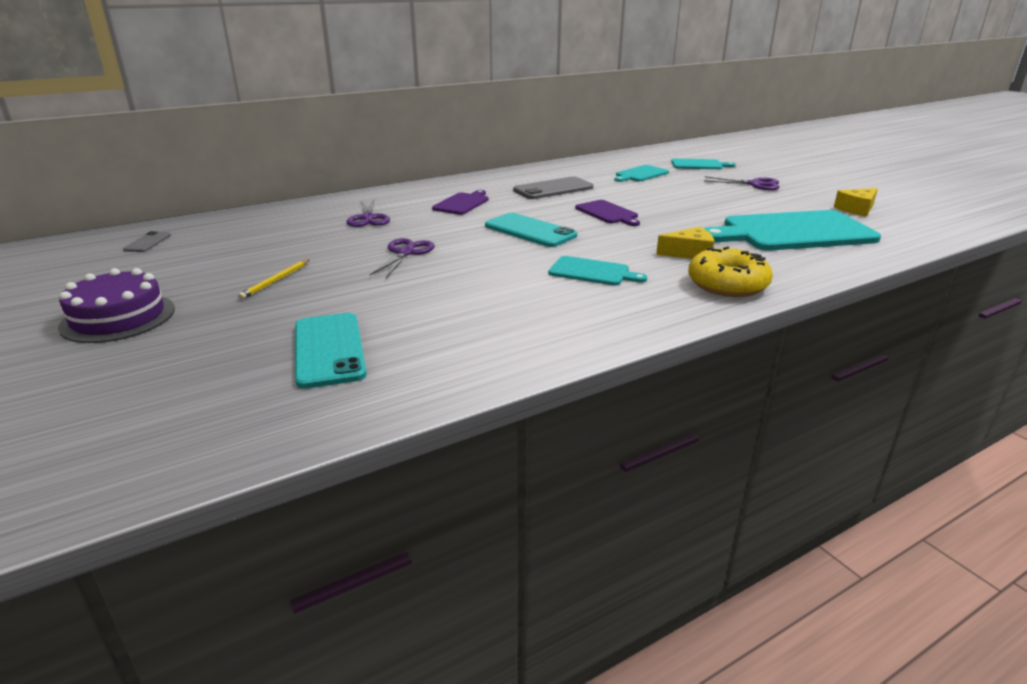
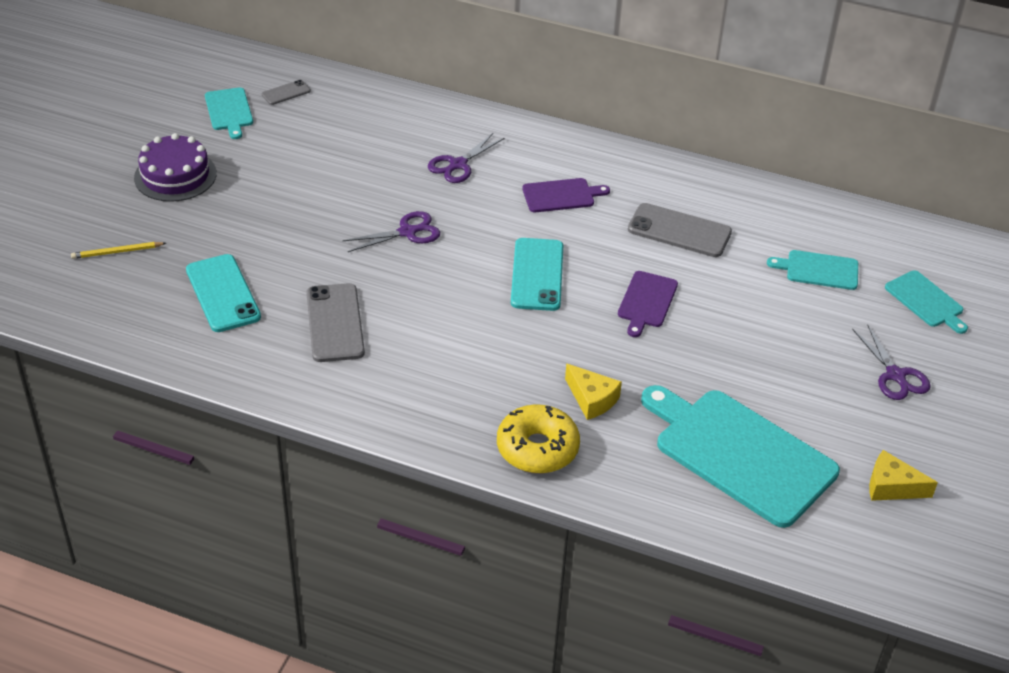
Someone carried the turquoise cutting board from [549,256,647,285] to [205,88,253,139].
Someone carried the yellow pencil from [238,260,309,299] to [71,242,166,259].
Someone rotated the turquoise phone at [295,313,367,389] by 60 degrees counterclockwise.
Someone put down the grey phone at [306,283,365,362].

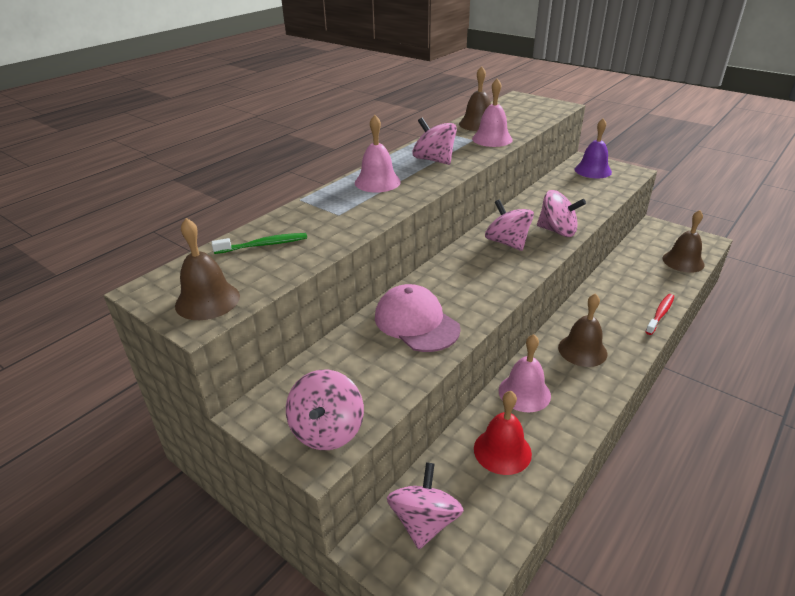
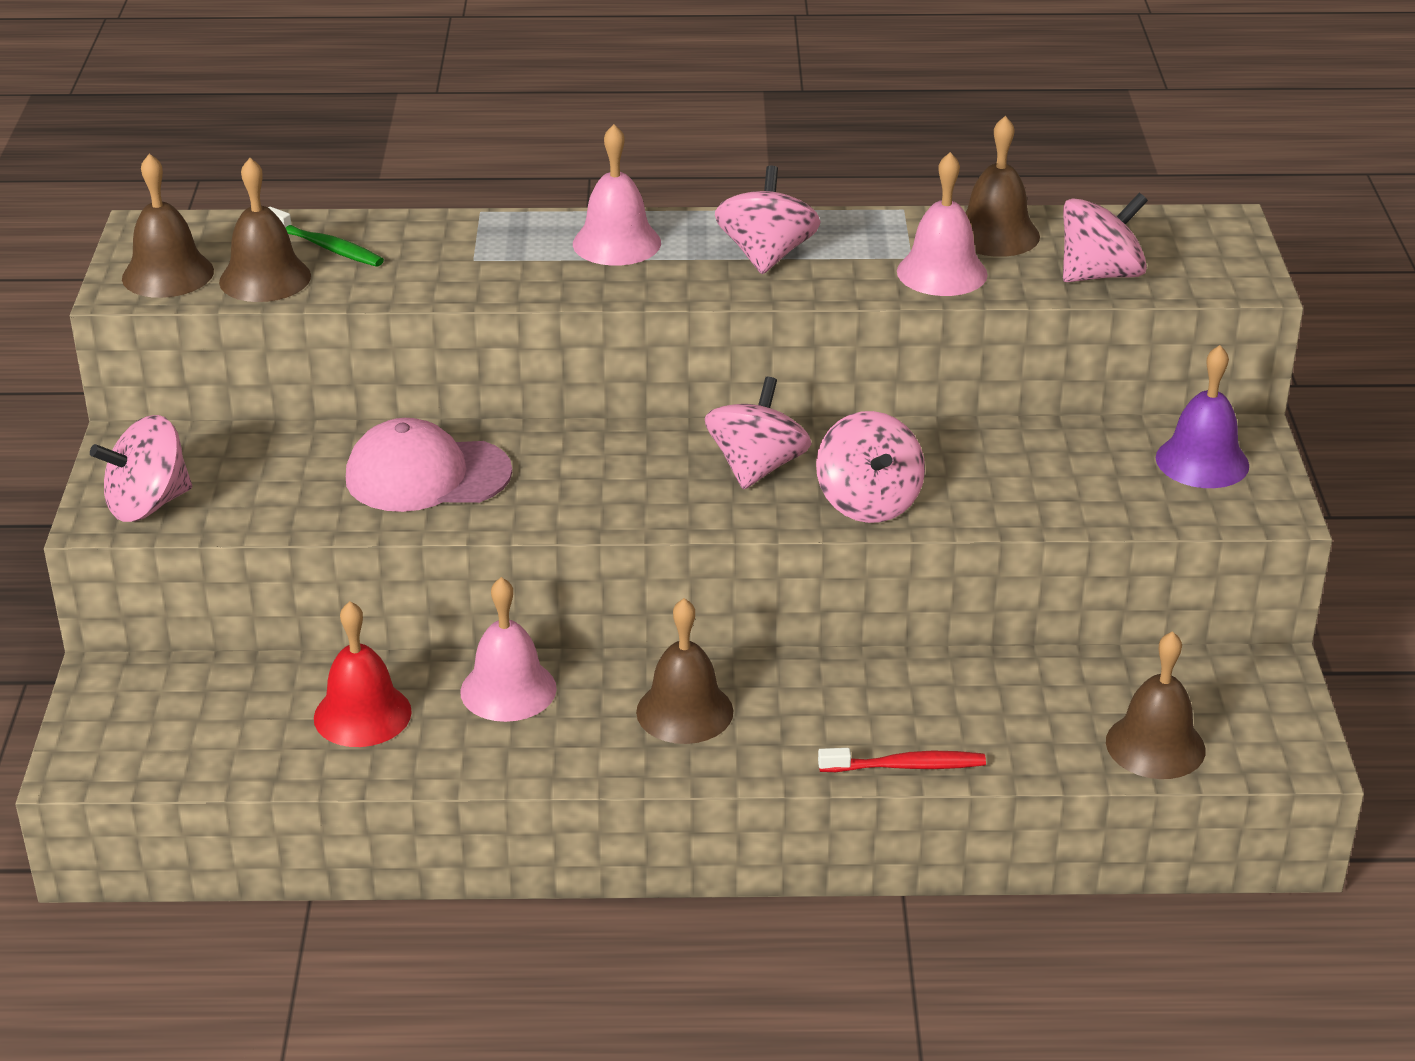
Someone rotated the pink cap at [375,284,461,352] by 105 degrees counterclockwise.
Someone carried the pink spinning top from [387,462,464,549] to [1063,193,1148,282].
Someone put down the brown bell at [219,158,311,302].

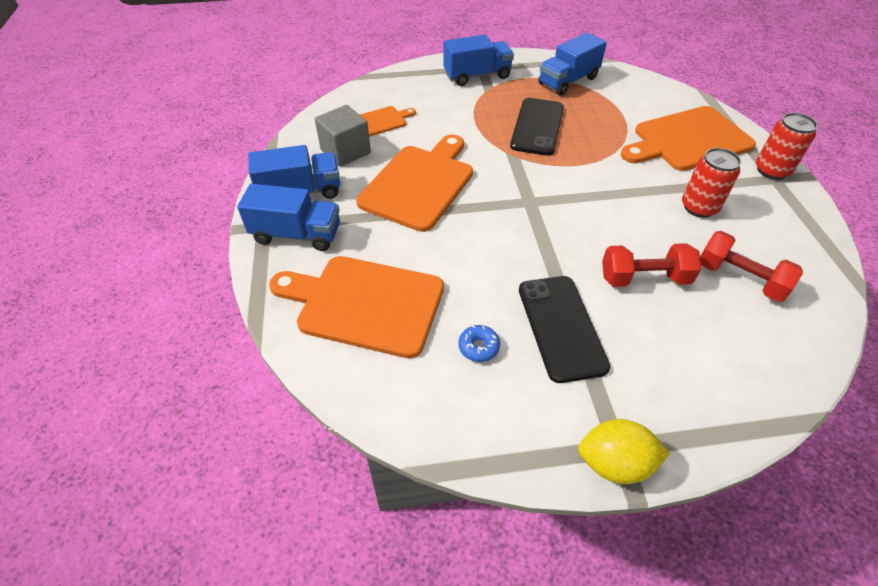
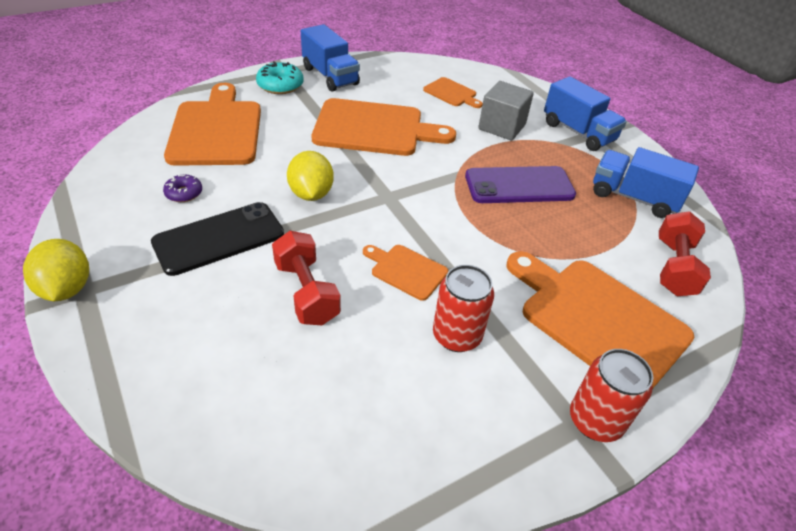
Someone repainted the black phone at [510,98,564,156], which became the purple phone at [465,166,576,203].
Someone carried the grey cube from [315,105,371,167] to [478,81,534,141].
Someone swapped the blue truck at [237,184,340,251] for the turquoise donut at [256,61,303,94].
Someone carried the red dumbbell from [700,231,803,302] to [659,211,711,296].
Someone repainted the blue donut at [458,325,500,362], which became the purple donut at [163,175,202,202].
Someone put down the yellow lemon at [287,151,334,201].
Someone put down the orange cutting board at [363,245,448,301].

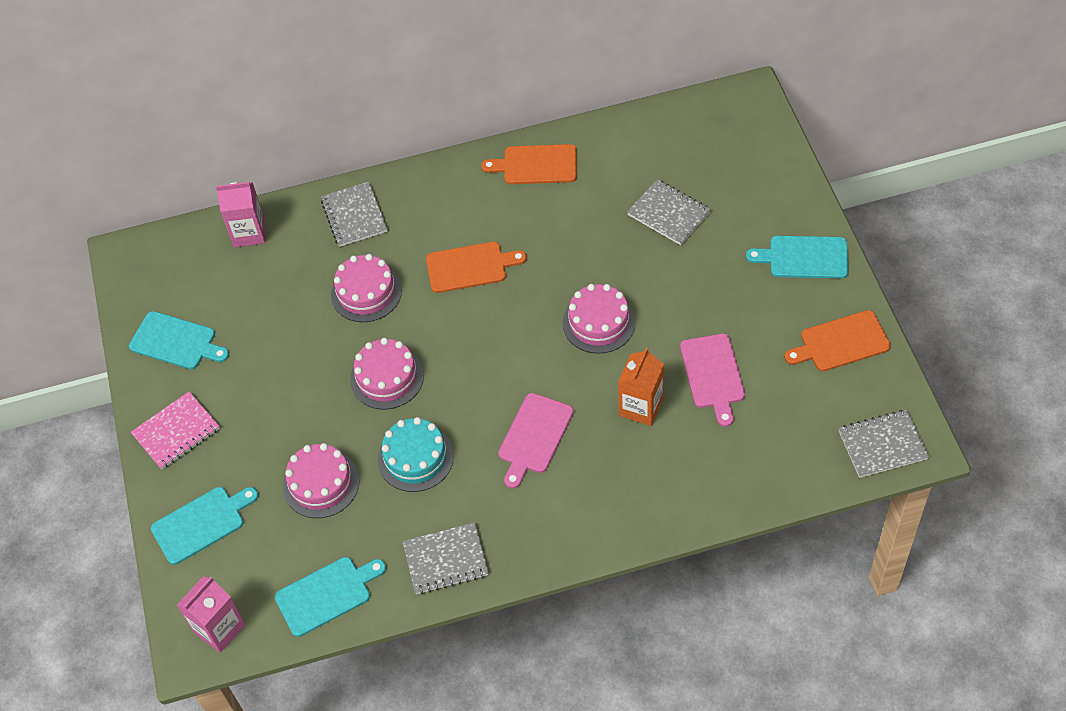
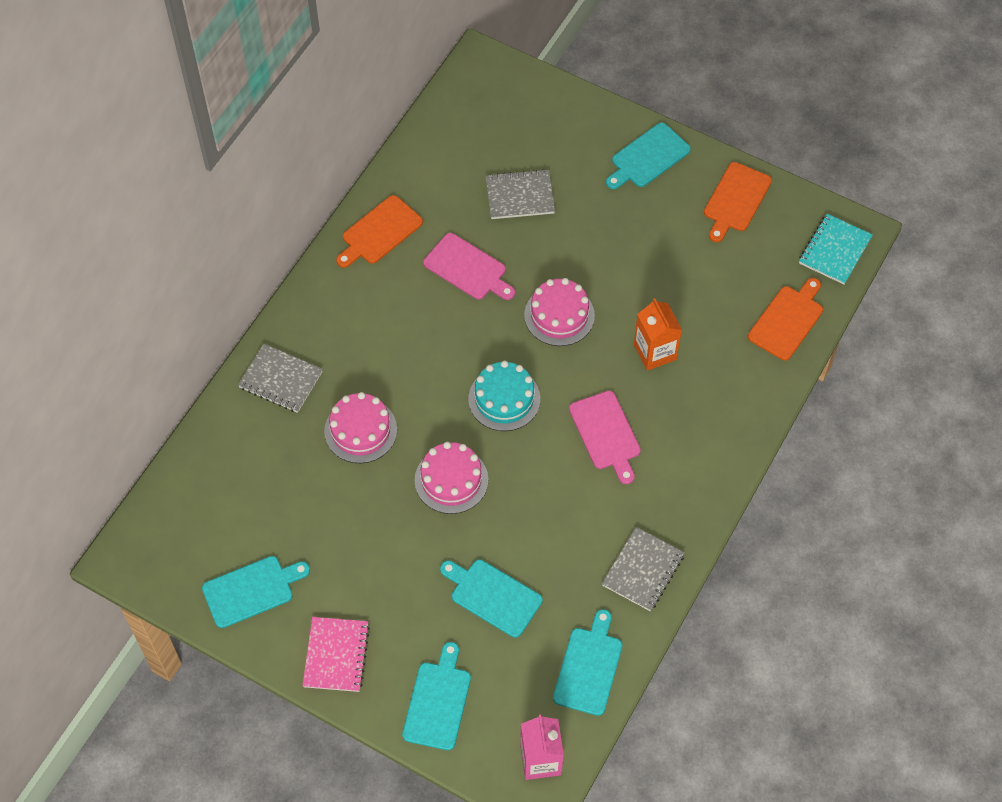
Someone took away the pink carton at [216,182,265,247].
Someone carried the orange cutting board from [426,242,527,293] to [748,278,823,360].
Someone carried the pink cutting board from [680,334,745,427] to [423,233,515,300].
Someone repainted the grey notebook at [838,410,929,478], which became the turquoise notebook at [799,214,873,284].
Someone carried the turquoise cake from [378,417,454,492] to [468,361,540,431].
Someone swapped the pink cake at [283,443,359,518] for the turquoise cutting board at [440,559,543,638].

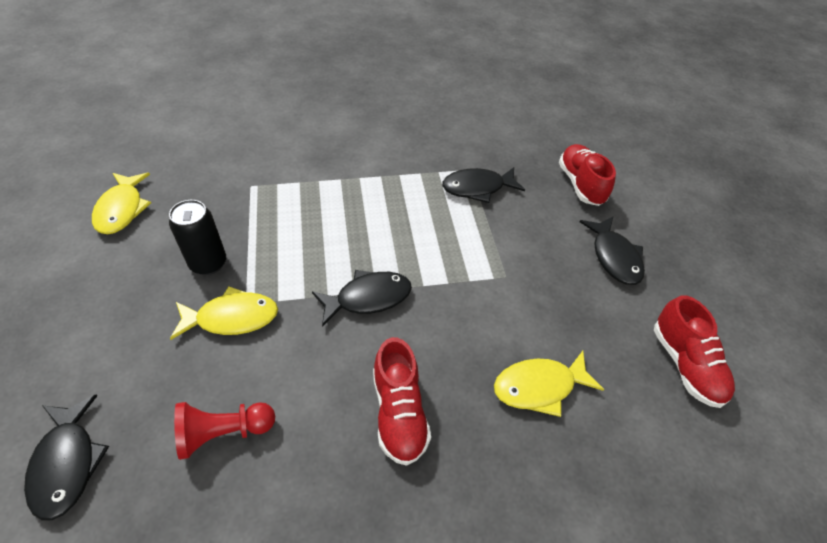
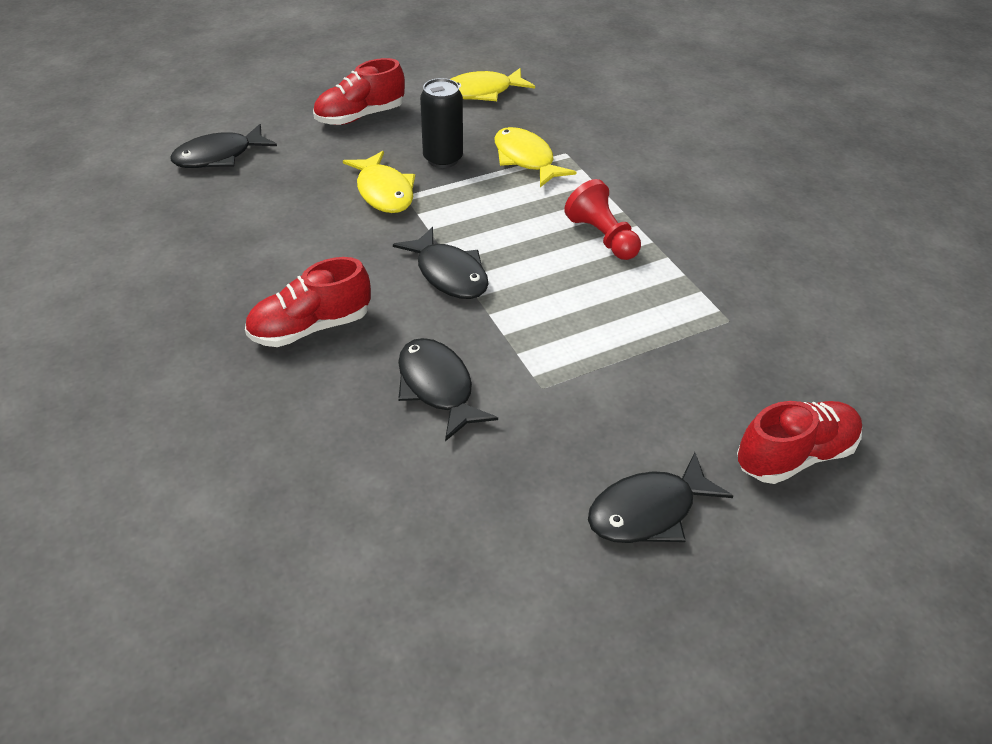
Someone carried the black fish from [442,167,525,203] to [398,338,498,442].
Someone carried the red shoe from [654,295,735,408] to [313,58,405,125].
Someone carried the yellow fish from [494,351,604,417] to [495,127,577,187].
Someone carried the red pawn from [174,402,275,460] to [564,179,641,260].

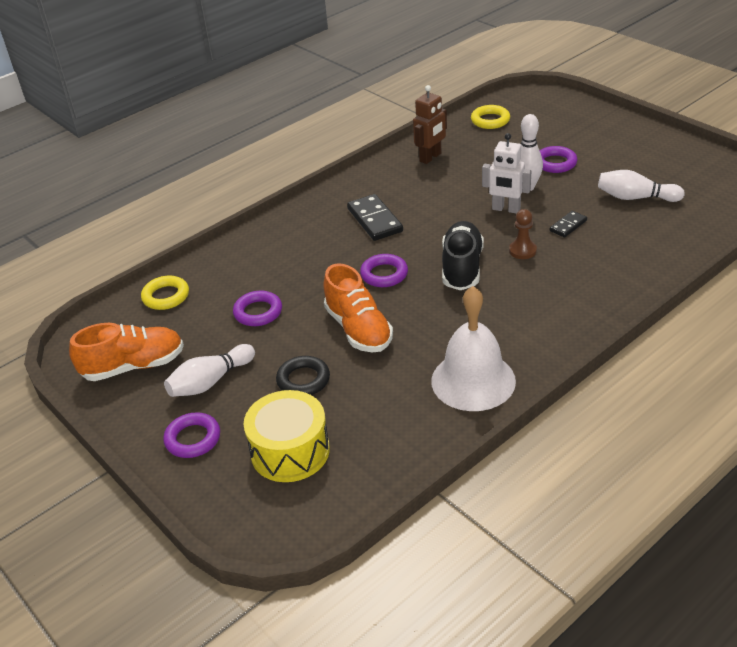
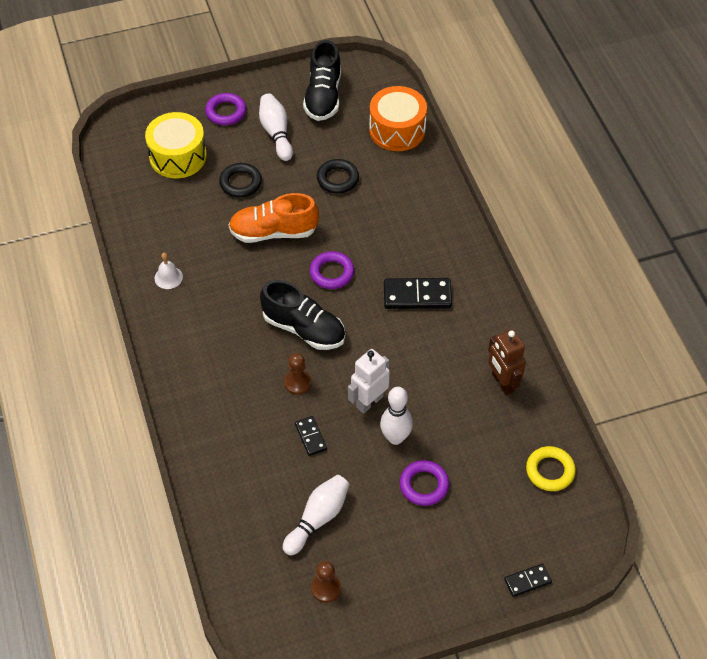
Someone swapped the yellow ring at [141,276,189,310] for the orange drum at [369,86,427,151].
Someone scaled the white bell at [431,286,516,411] by 0.41.
Someone repainted the purple ring at [233,291,282,326], which became the black ring at [317,159,359,194].
Someone repainted the orange shoe at [69,323,184,381], which became the black shoe at [303,40,341,121].
Someone put down the brown pawn at [311,561,341,603].
Someone put down the black domino at [504,564,552,597].

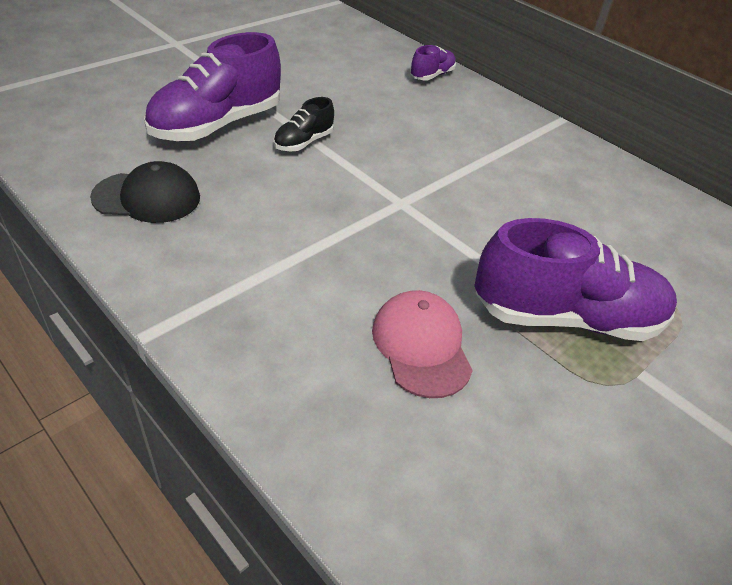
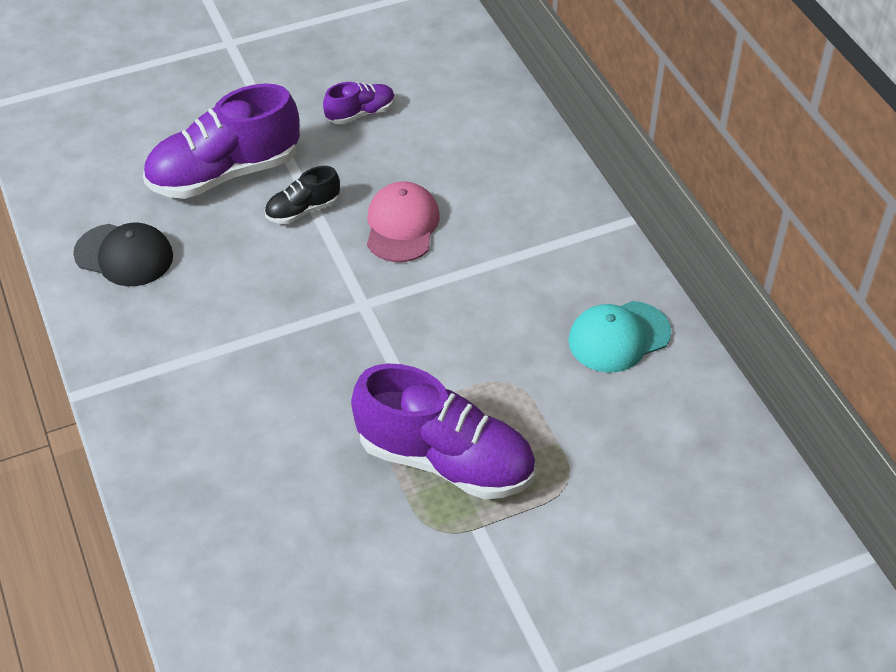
Someone carried the purple shoe from [410,45,456,80] to [323,82,395,124].
Someone carried the pink cap from [372,290,473,398] to [367,182,440,262].
Someone put down the turquoise cap at [568,301,671,373].

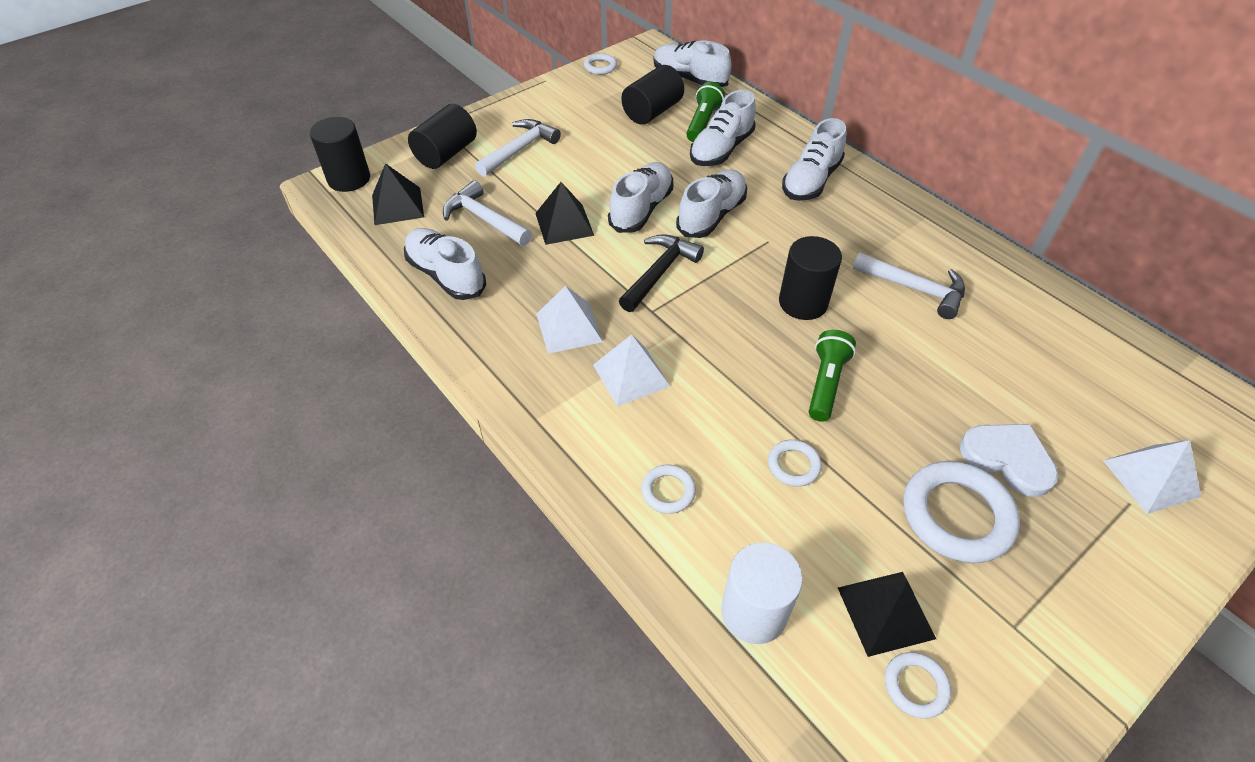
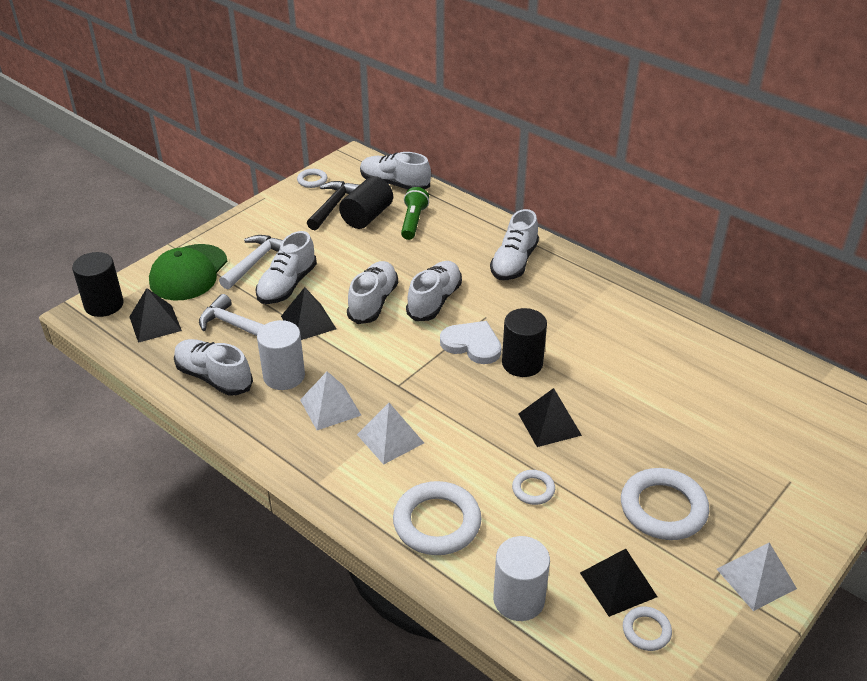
Someone carried the white shoe from [690,90,756,166] to [255,231,317,304].
Someone swapped the black cylinder at [408,104,477,169] for the green cap at [149,244,228,300].
Someone carried the black hammer from [619,234,704,312] to [307,181,359,230].
Someone took away the white hammer at [853,252,965,319].
Someone swapped the green flashlight at [809,330,856,422] for the black pyramid at [518,388,582,447].
Someone carried the white heart from [960,424,1058,497] to [440,321,502,364].
Someone carried the white pyramid from [1103,440,1201,514] to [717,543,797,611].
Someone scaled the white ring at [641,465,696,514] by 1.99.
Someone put down the white cylinder at [257,320,305,390].

